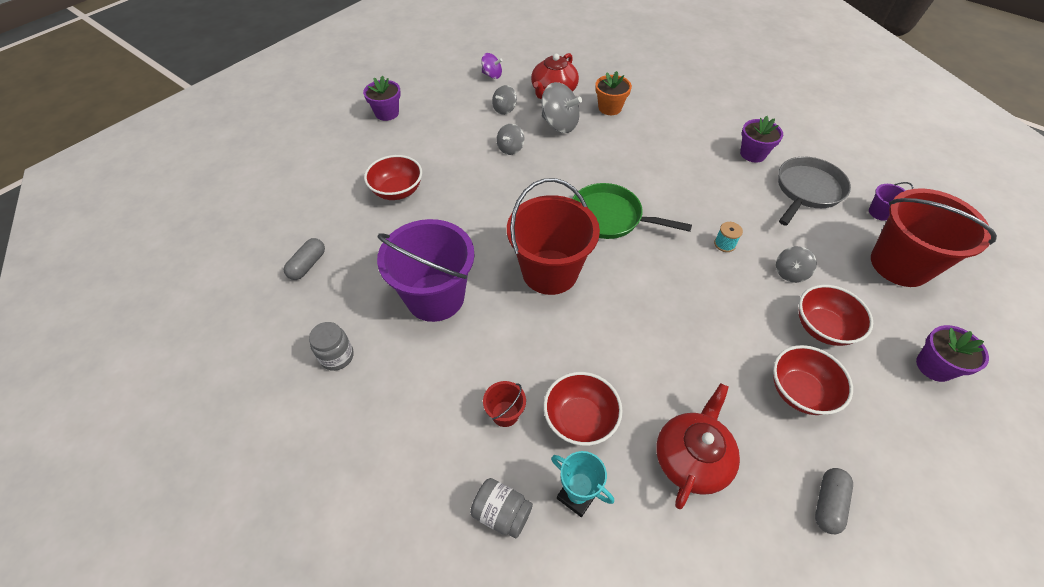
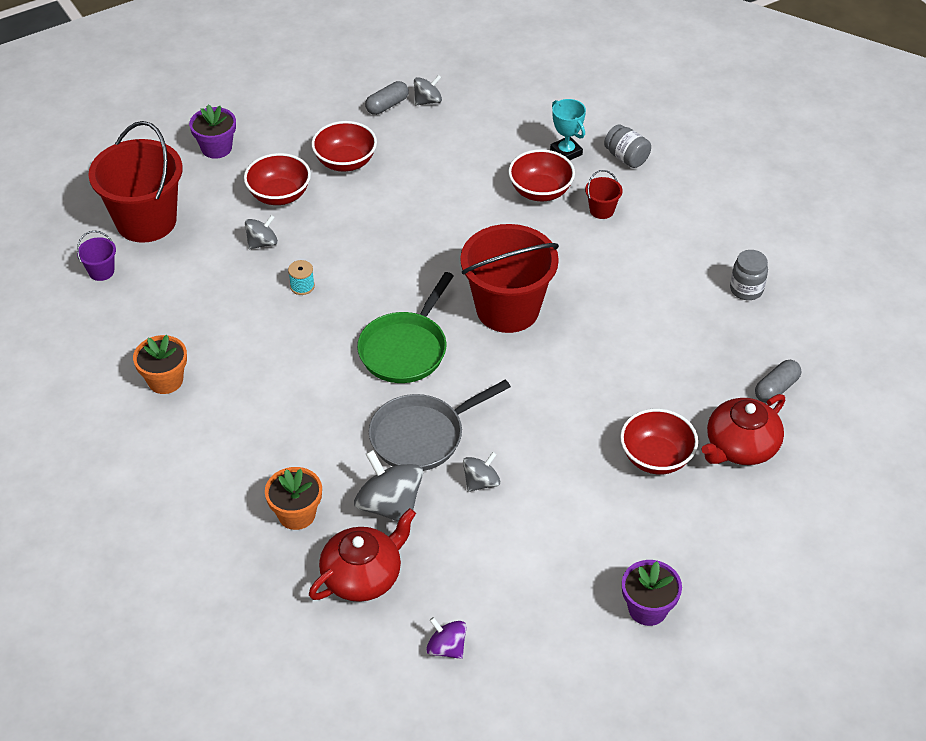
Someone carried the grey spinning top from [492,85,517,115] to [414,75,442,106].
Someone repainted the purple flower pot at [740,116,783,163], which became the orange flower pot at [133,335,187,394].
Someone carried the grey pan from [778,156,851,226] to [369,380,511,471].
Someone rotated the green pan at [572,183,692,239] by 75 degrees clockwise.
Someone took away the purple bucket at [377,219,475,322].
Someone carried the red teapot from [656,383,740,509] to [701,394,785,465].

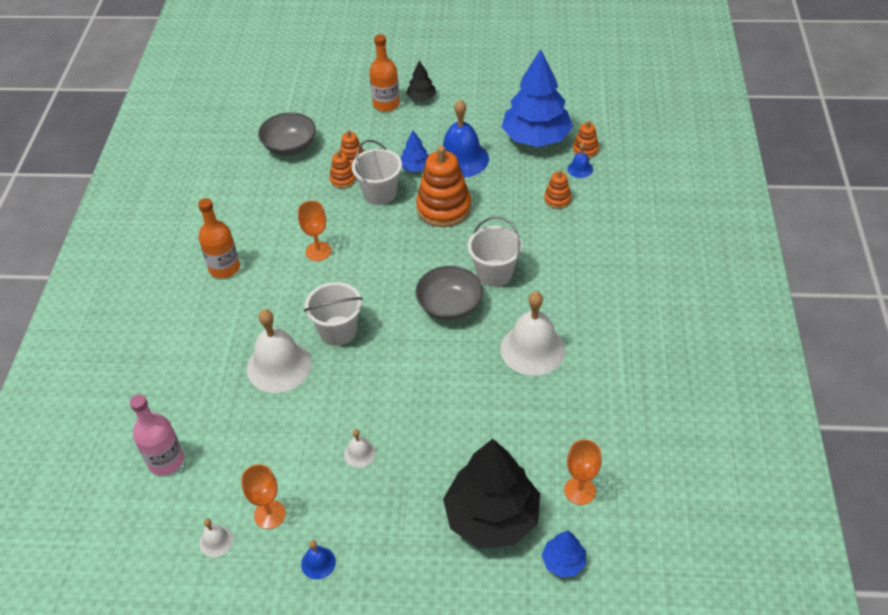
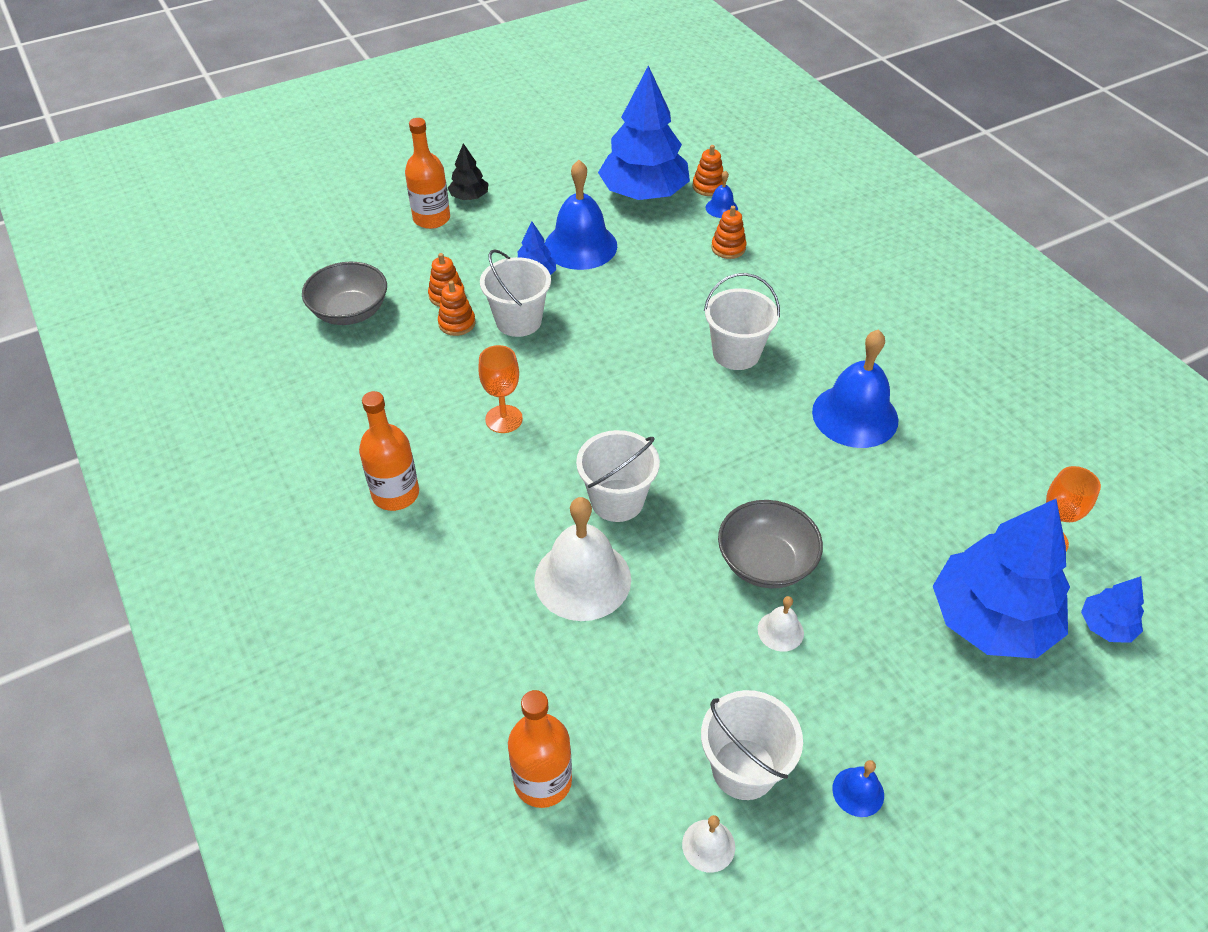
Someone took away the orange stacking toy at [416,146,471,227].
Someone carried the grey bowl from [415,266,483,321] to [718,500,823,588].
Someone repainted the white bell at [500,292,566,376], which became the blue bell at [812,329,899,448].
Someone repainted the pink bottle at [130,394,184,476], which became the orange bottle at [508,690,572,808].
Someone repainted the black tree at [443,439,540,548], which became the blue tree at [933,499,1070,659].
Someone swapped the orange goblet at [241,464,286,529] for the white bucket at [701,690,803,800].

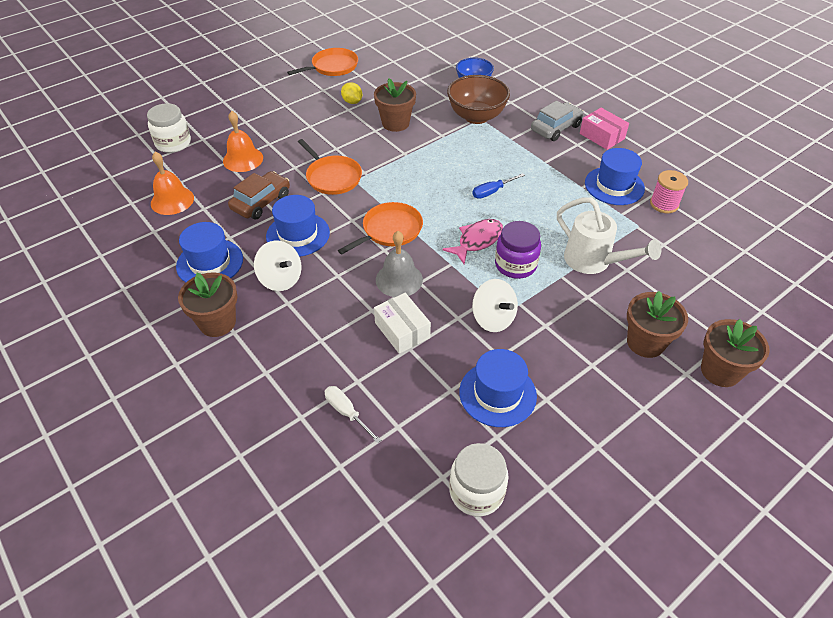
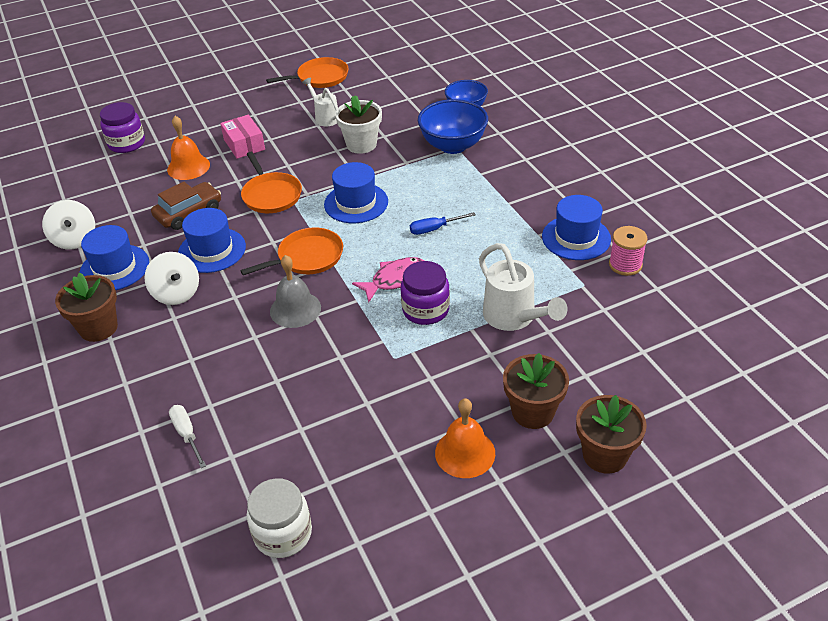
Someone repainted the brown bowl at [447,75,510,124], which became the blue bowl at [418,99,488,154].
Someone repainted the brown flower pot at [374,78,416,132], which became the white flower pot at [335,95,382,154].
Someone swapped the yellow lemon at [341,82,362,104] for the white watering can at [302,78,338,126].
Someone took away the grey car at [531,101,584,141].
Someone repainted the white jar at [147,103,191,153], which became the purple jar at [100,102,145,153].
Someone carried the pink box from [580,108,629,150] to [220,115,265,159].
Someone carried the orange bell from [151,152,194,215] to [435,398,495,478].
Someone carried the white spinning top from [472,279,518,332] to [42,200,95,250].
Someone took away the white box at [374,293,431,354].
Someone carried the blue hat from [459,349,537,427] to [324,162,388,223].

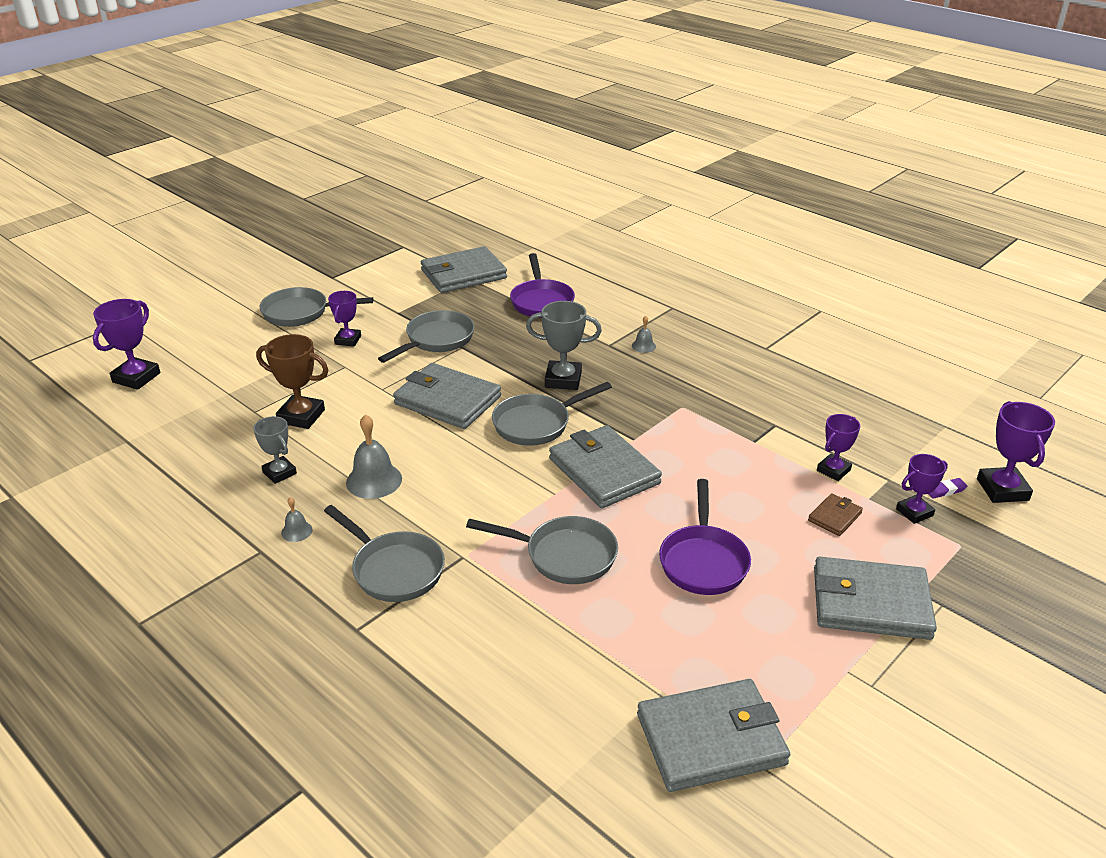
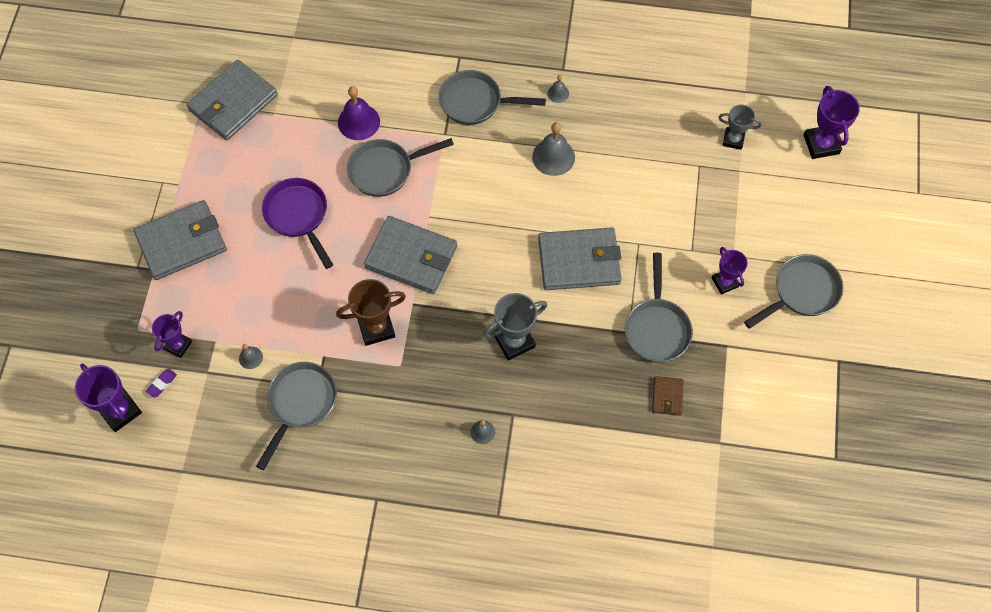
Someone took away the grey wallet at [421,246,507,293].
Someone took away the purple pan at [510,253,575,318].
Someone carried the brown trophy from [256,334,328,429] to [336,279,406,346].
Someone carried the grey pan from [492,382,612,446] to [256,362,337,470].
Someone swapped the purple trophy at [817,414,860,481] for the grey bell at [239,344,263,369].
Someone carried the grey trophy from [253,416,297,484] to [718,104,762,150].
Someone carried the brown wallet from [808,493,863,536] to [652,376,684,415].
Someone put down the purple bell at [338,86,380,140].

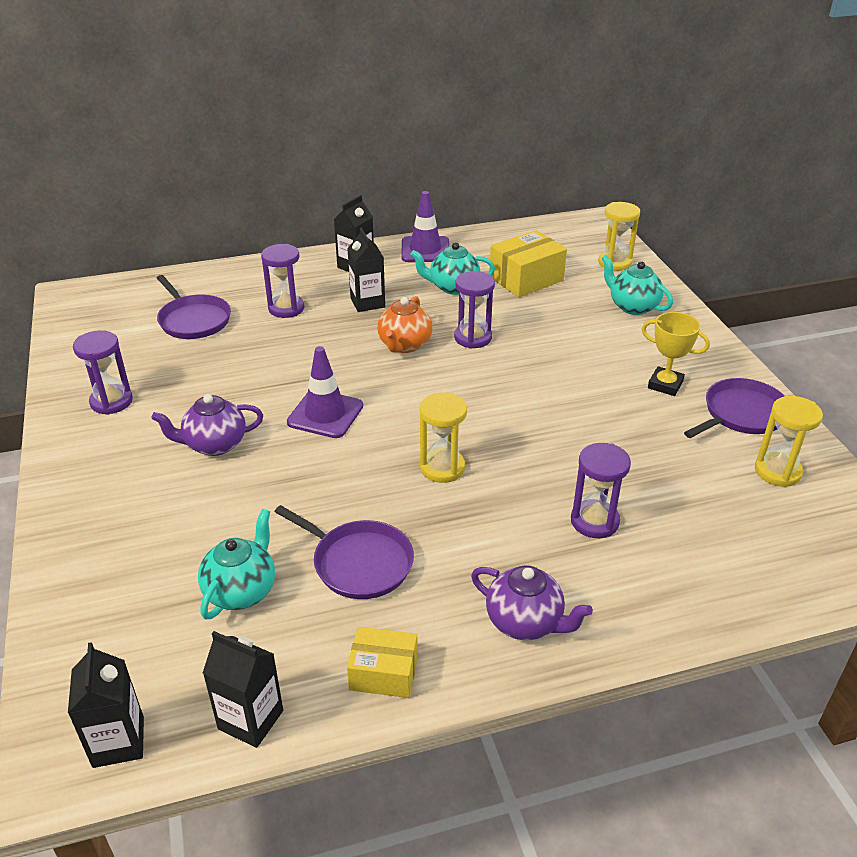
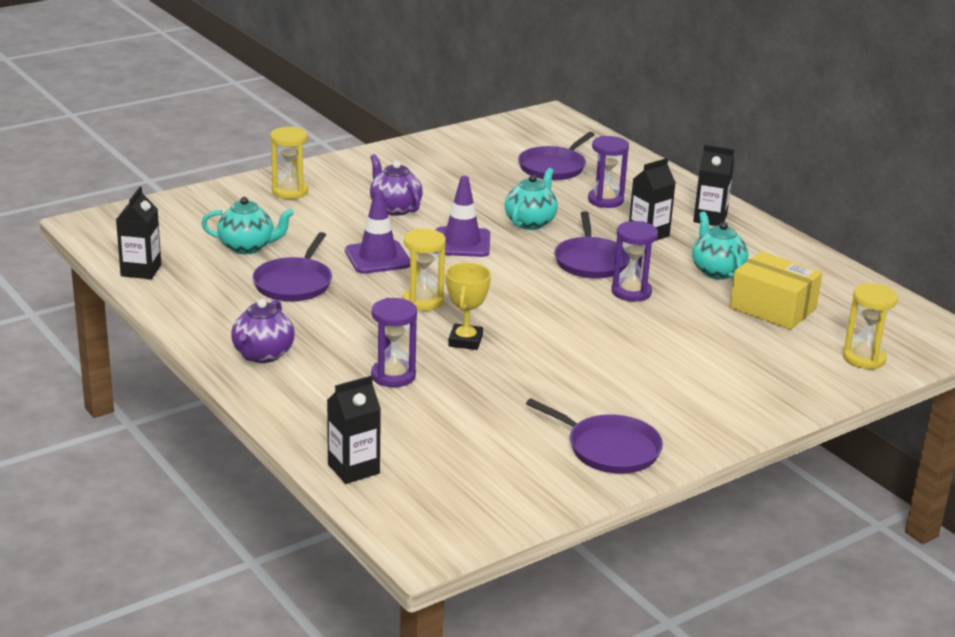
Someone carried the purple traffic cone from [401,191,449,262] to [345,189,410,274].
Someone carried the turquoise teapot from [602,255,673,315] to [505,168,558,230].
Someone swapped the orange teapot at [378,296,432,353] for the purple pan at [554,211,630,278].
Someone carried the yellow trophy from [642,312,710,396] to [446,263,491,350].
Someone took away the purple hourglass at [73,330,133,415].
Someone carried the yellow hourglass from [755,396,823,487] to [270,126,308,199].
Someone took away the yellow box at [347,627,418,698].
Someone carried the black carton from [68,642,144,768] to [327,376,381,484].

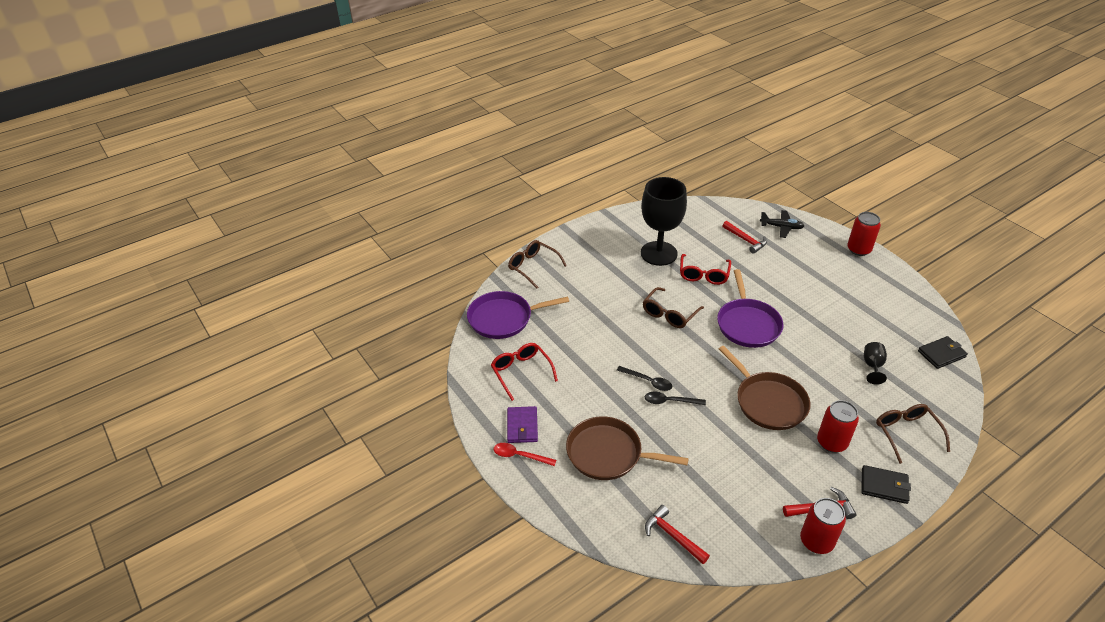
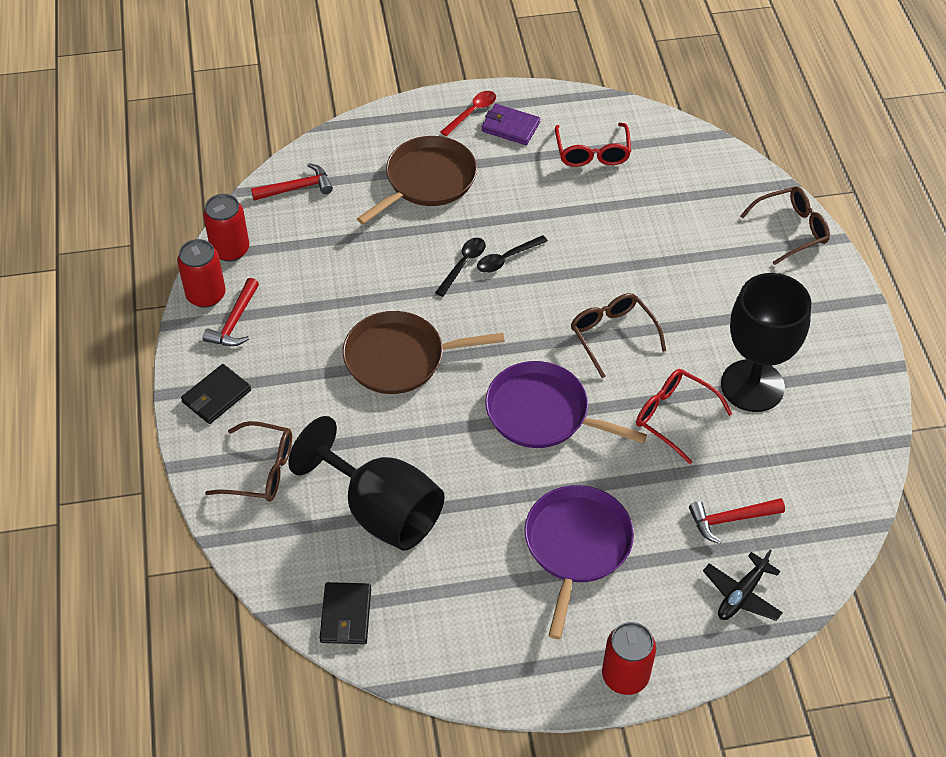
Someone carried the purple pan from [467,291,569,339] to [525,485,634,639].
Someone scaled the black goblet at [864,342,887,385] by 2.32.
Someone rotated the red glasses at [491,343,558,401] by 90 degrees clockwise.
Someone carried the red can from [817,400,859,453] to [203,194,249,262].

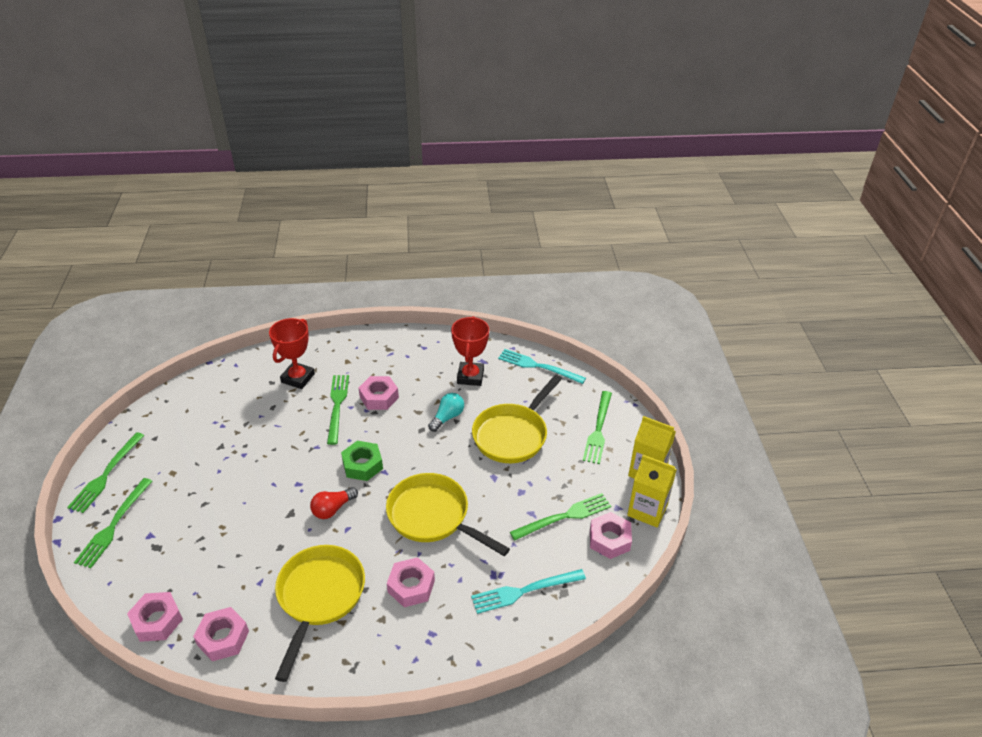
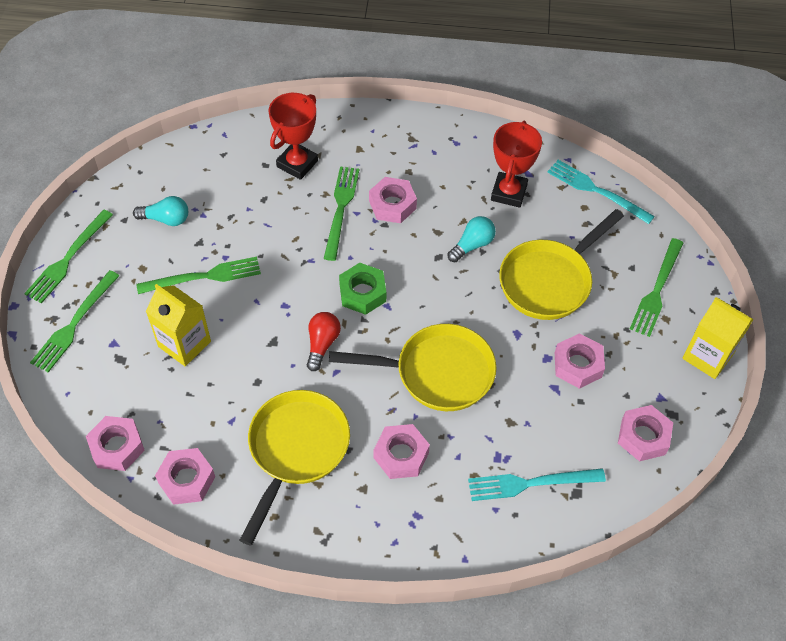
Someone carried the yellow carton from [627,455,677,528] to [146,284,211,367].
Someone rotated the yellow pan at [386,473,510,556] by 135 degrees clockwise.
Someone rotated the red light bulb at [310,487,358,519] by 135 degrees clockwise.
Someone carried the green fork from [510,493,611,541] to [136,257,261,294].
Someone put down the turquoise light bulb at [133,196,188,226].
Someone put down the pink nut at [555,333,605,389].

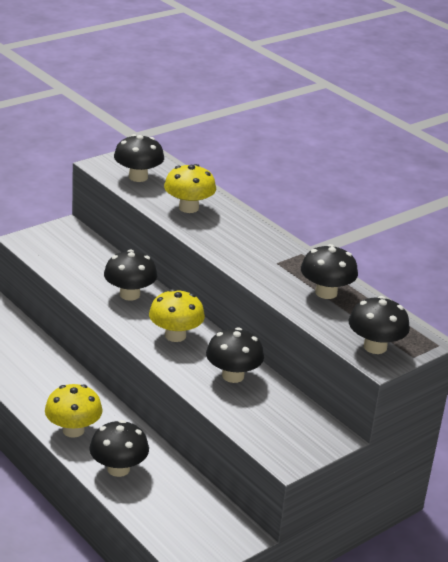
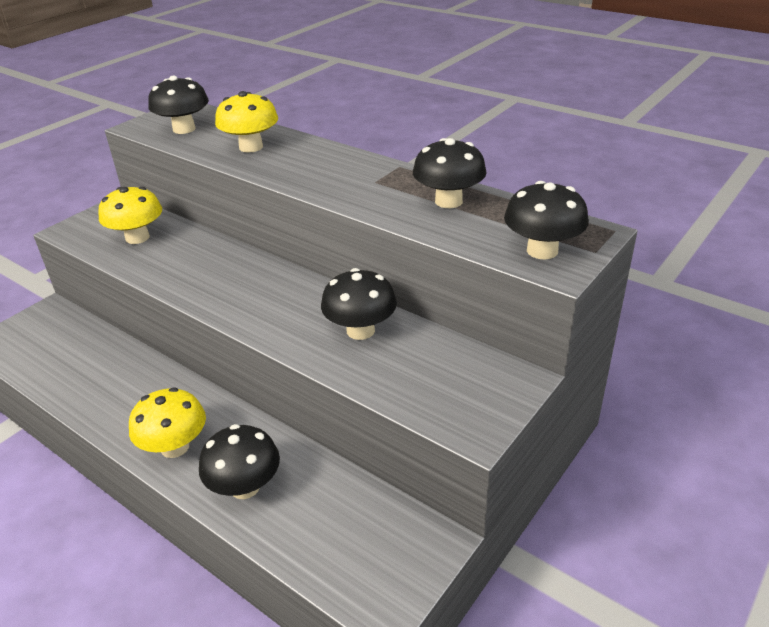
Someone took away the black mushroom at [104,250,157,301].
Someone carried the yellow mushroom from [149,289,205,342] to [98,187,162,244].

